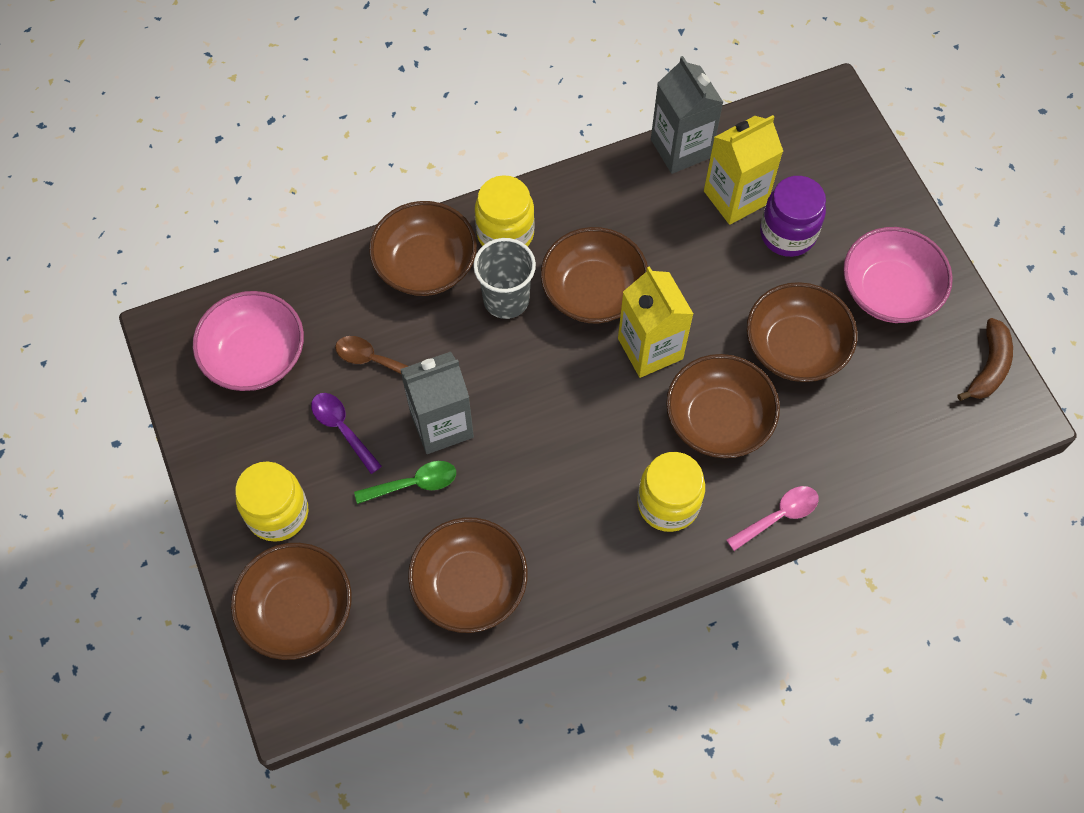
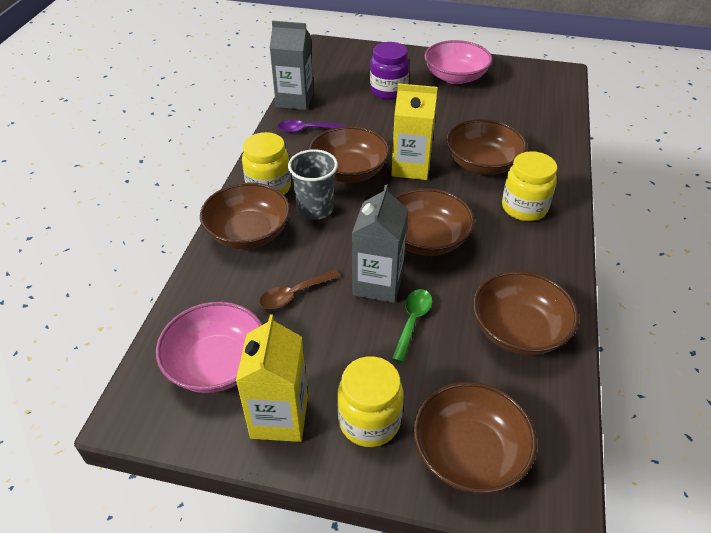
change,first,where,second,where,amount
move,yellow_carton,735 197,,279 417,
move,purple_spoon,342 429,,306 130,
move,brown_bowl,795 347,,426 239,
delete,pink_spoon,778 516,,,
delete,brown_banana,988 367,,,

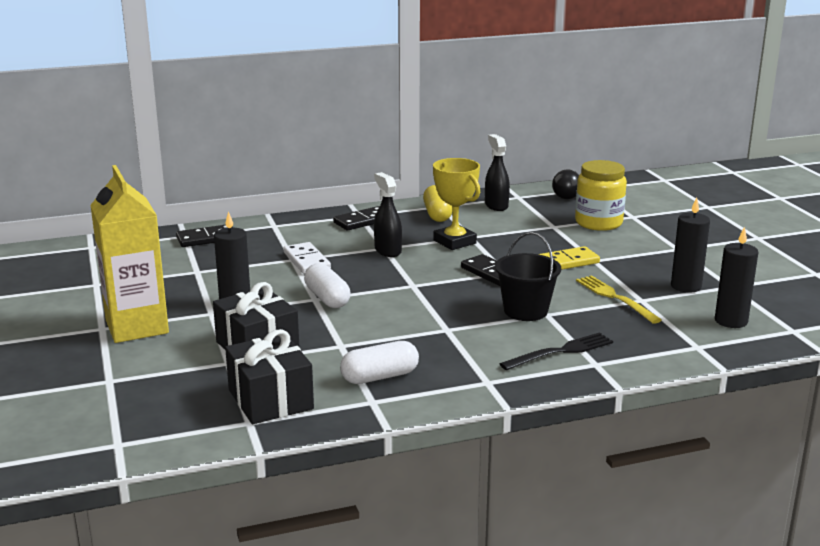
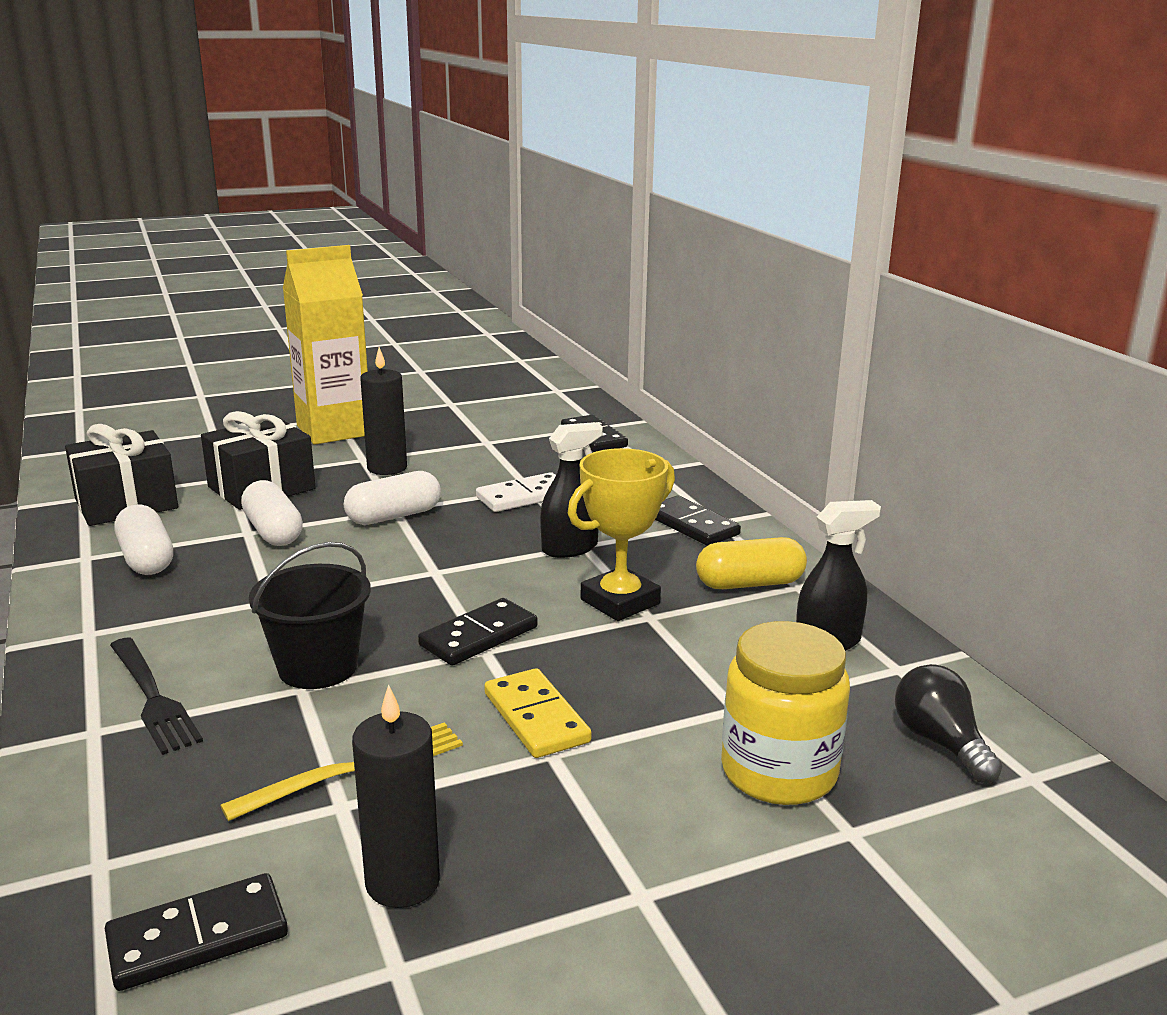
change,first,where,second,where,amount
replace,black_candle,731 321,black_domino,198 937,
insert,,,white_capsule,273 531,

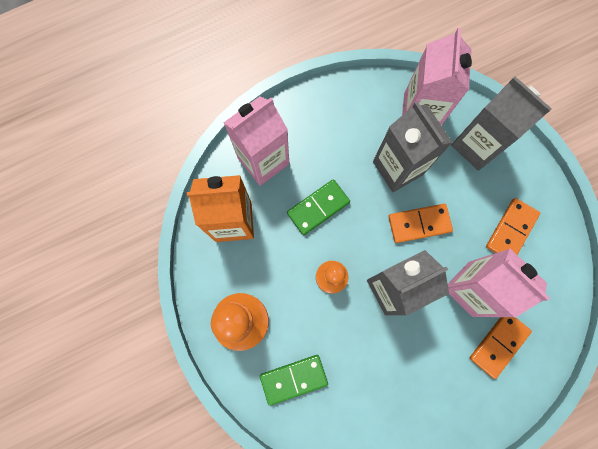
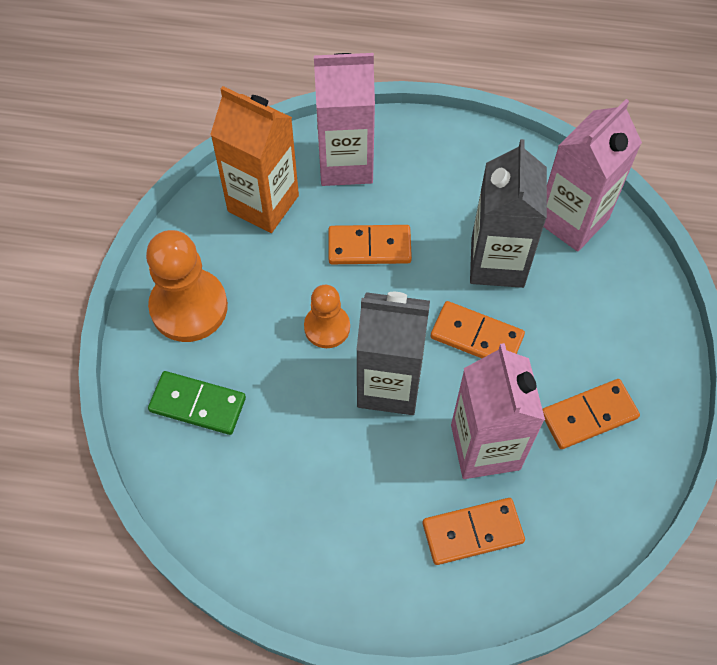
change,first,where,second,where,amount
recolor,green_domino,318 207,orange_domino,369 247,
delete,grey_carton,476 146,,,

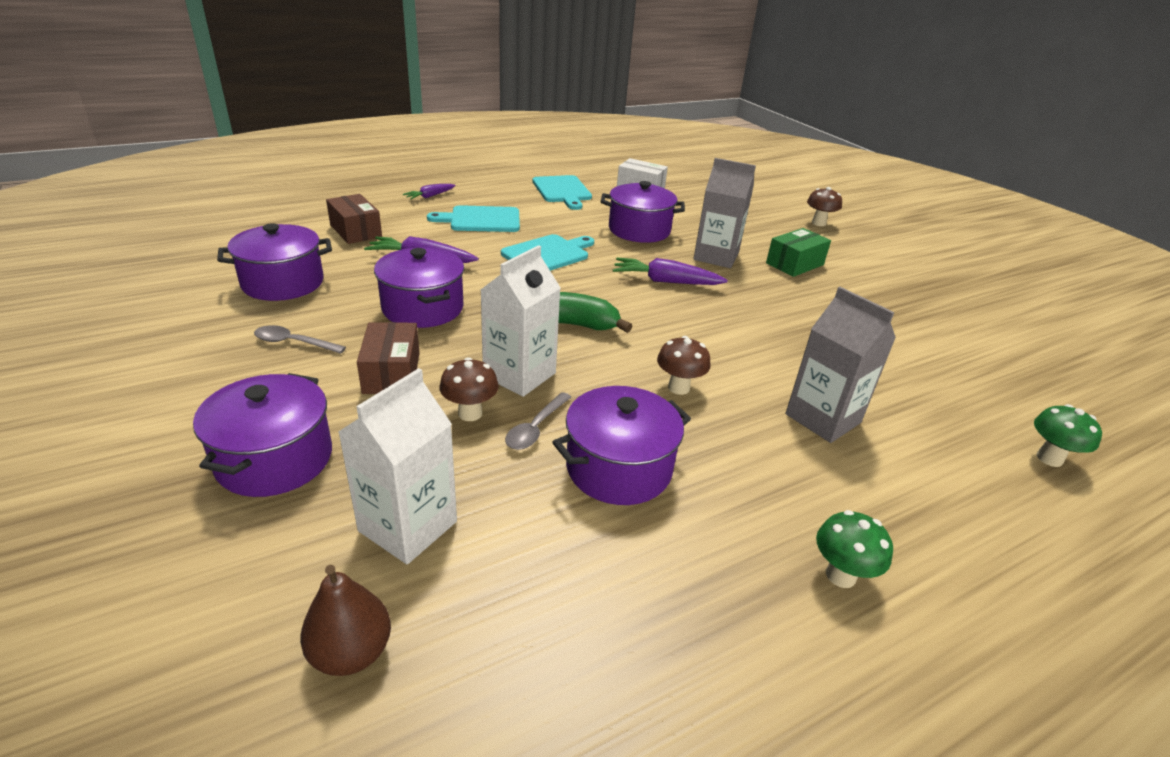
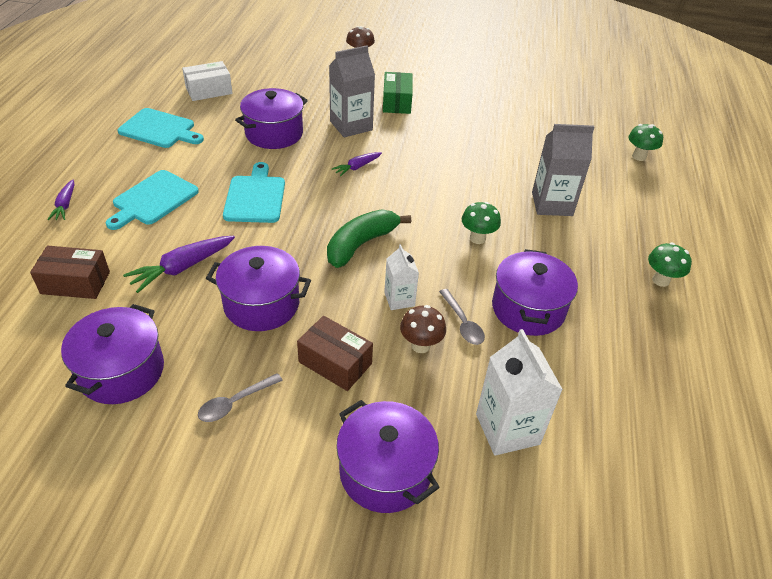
change,first,where,second,where,amount
resize,purple_carrot,665 281,,357 167,x0.61
resize,white_carton,519 375,,399 299,x0.59
recolor,brown_mushroom,678 388,green_mushroom,477 238,
delete,brown_pear,351 652,,,

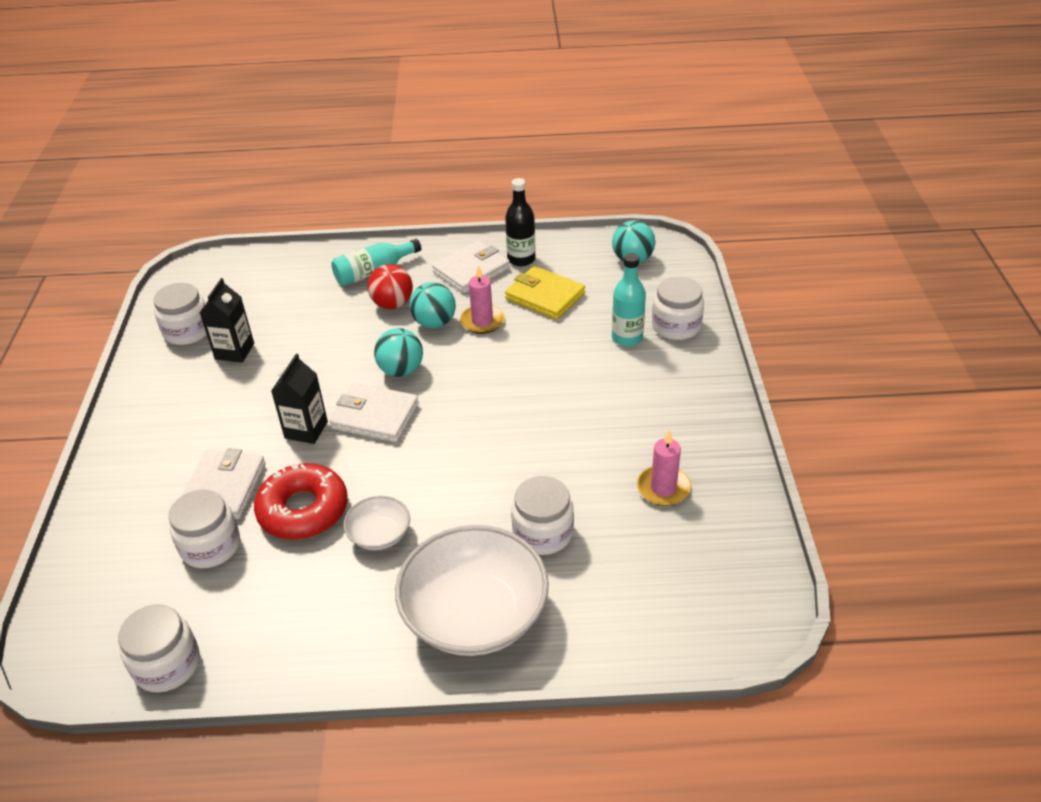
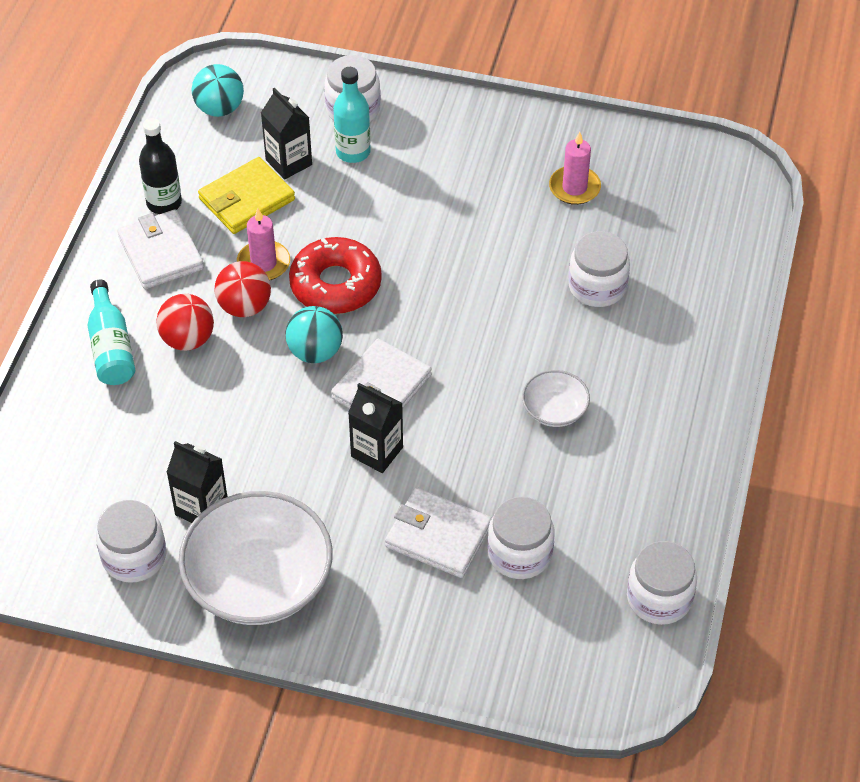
change,first,where,second,where,amount
move,white_bowl,475 614,,259 581,
recolor,turquoise_ball,434 323,red_ball,244 307,
insert,,,black_carton,288 162,
move,red_donut,303 510,,335 284,

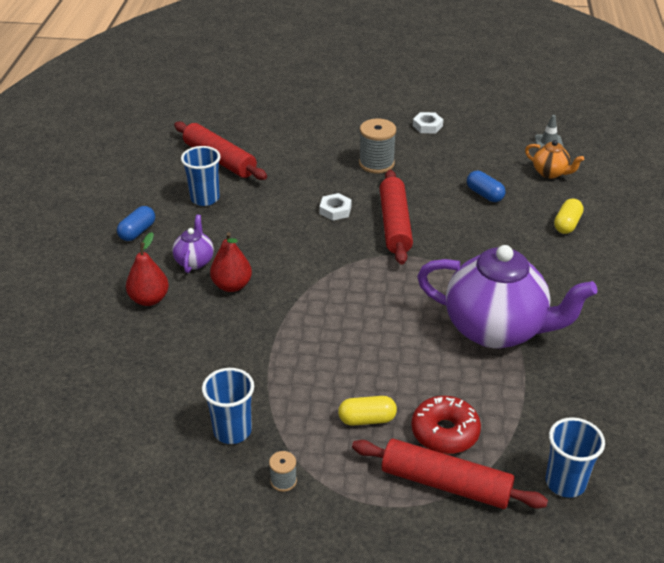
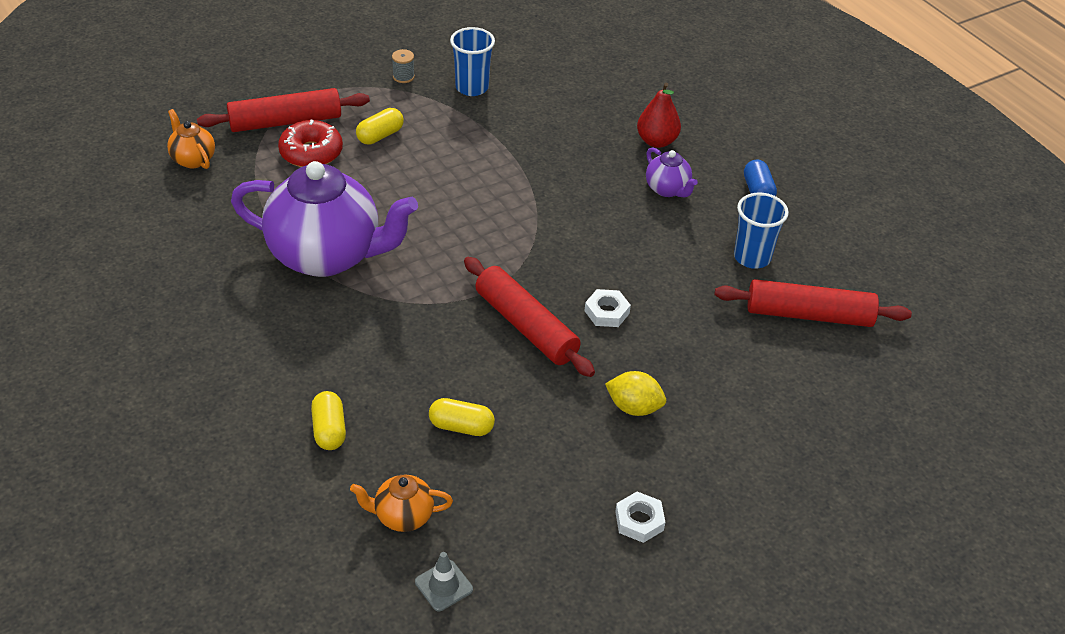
change,first,where,second,where,amount
replace,blue_cup,565 482,orange_teapot,193 159,
rotate,purple_teapot,496 329,,327 255,150 degrees counterclockwise
recolor,blue_capsule,484 194,yellow_capsule,461 426,
replace,grey_spool,376 163,yellow_lemon,634 407,
delete,red_pear,232 285,,,

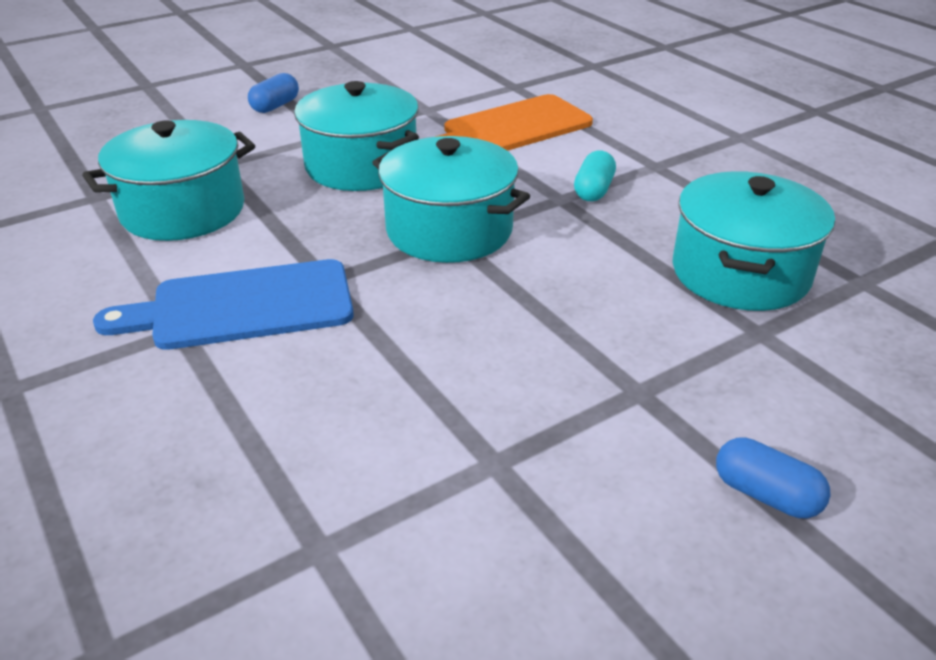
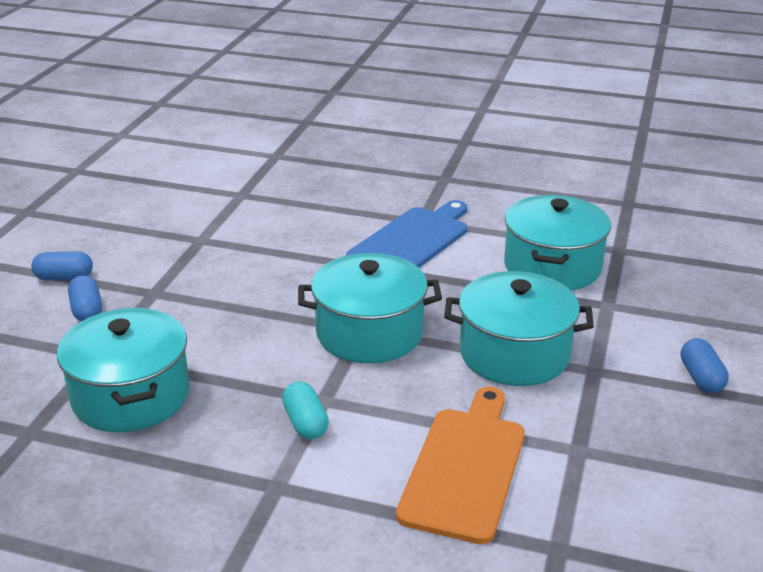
change,first,where,second,where,amount
insert,,,blue_capsule,87 310,

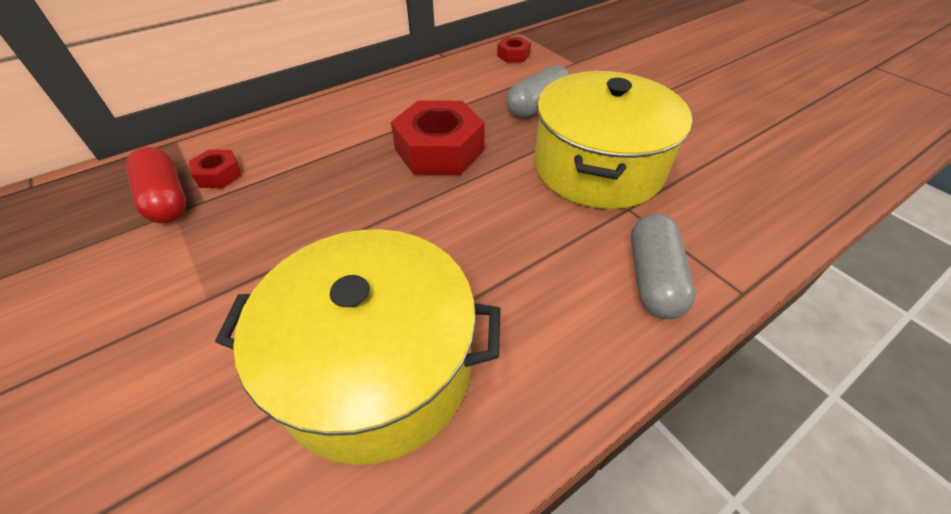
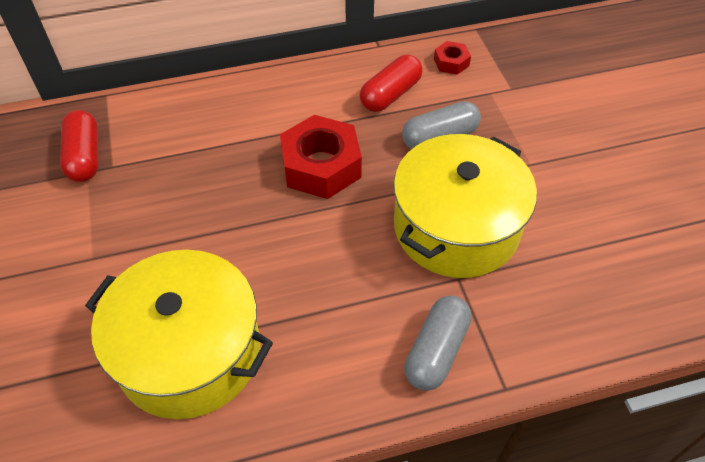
change,first,where,second,where,amount
insert,,,red_capsule,390 94,
delete,red_nut,219 175,,,

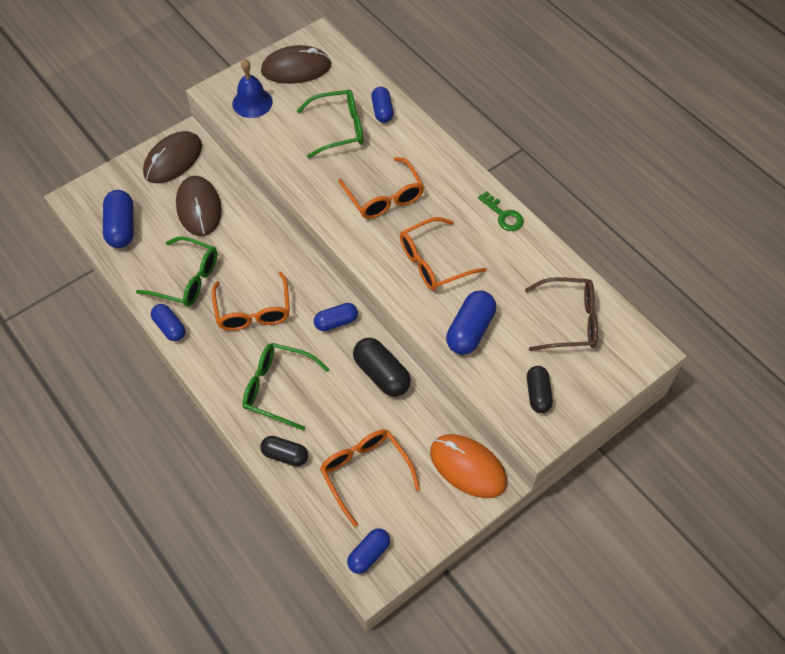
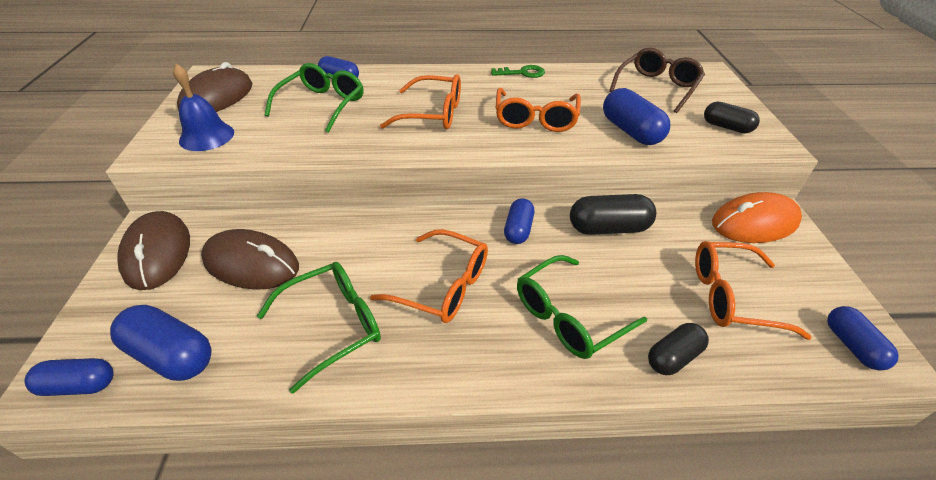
change,first,where,second,where,amount
move,blue_capsule,170 327,,79 385,

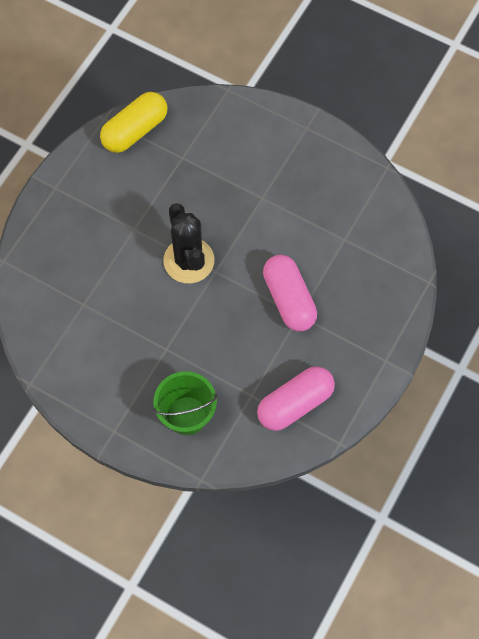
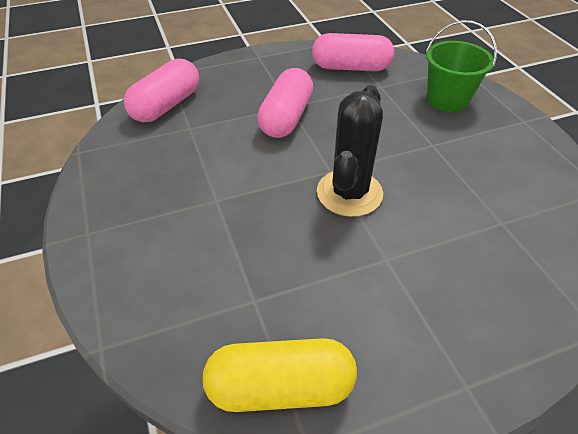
change,first,where,second,where,amount
insert,,,pink_capsule,166 105,

